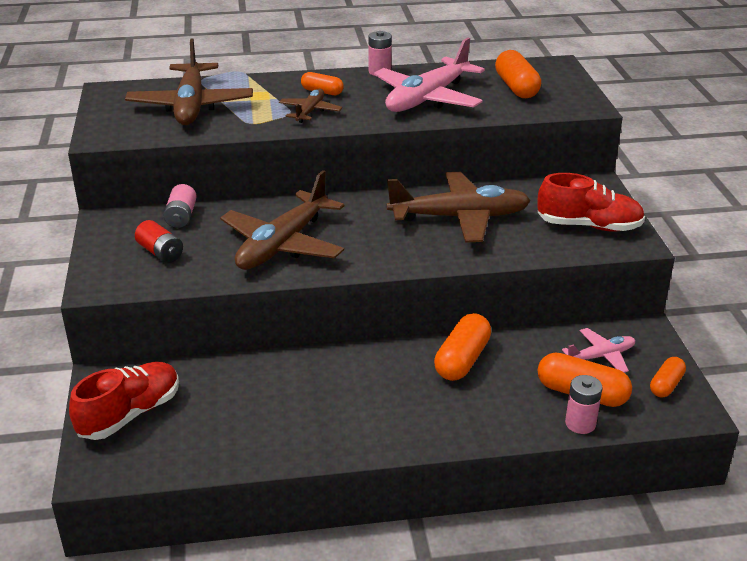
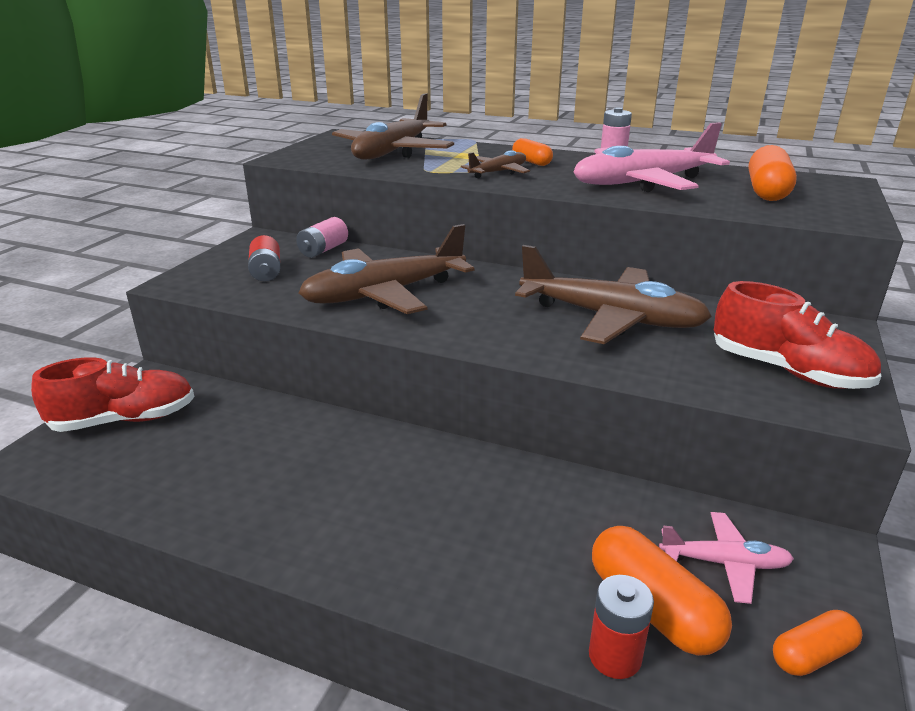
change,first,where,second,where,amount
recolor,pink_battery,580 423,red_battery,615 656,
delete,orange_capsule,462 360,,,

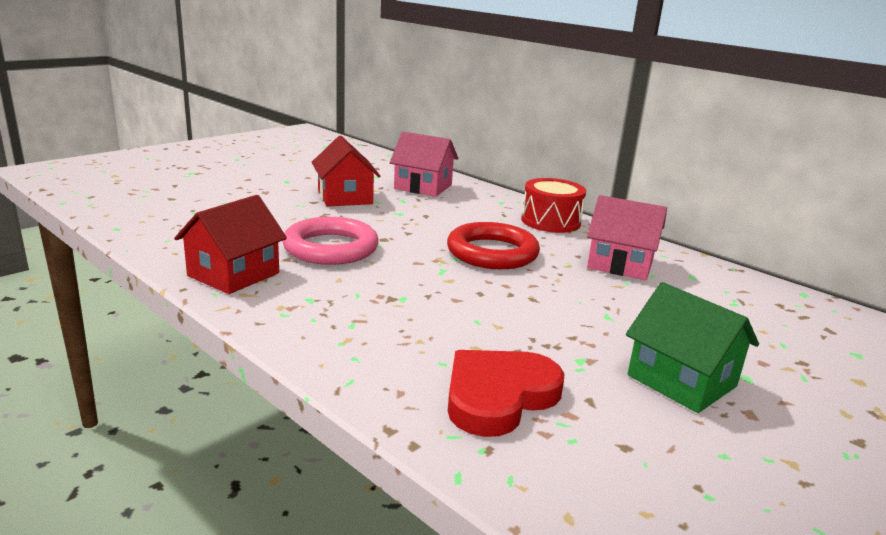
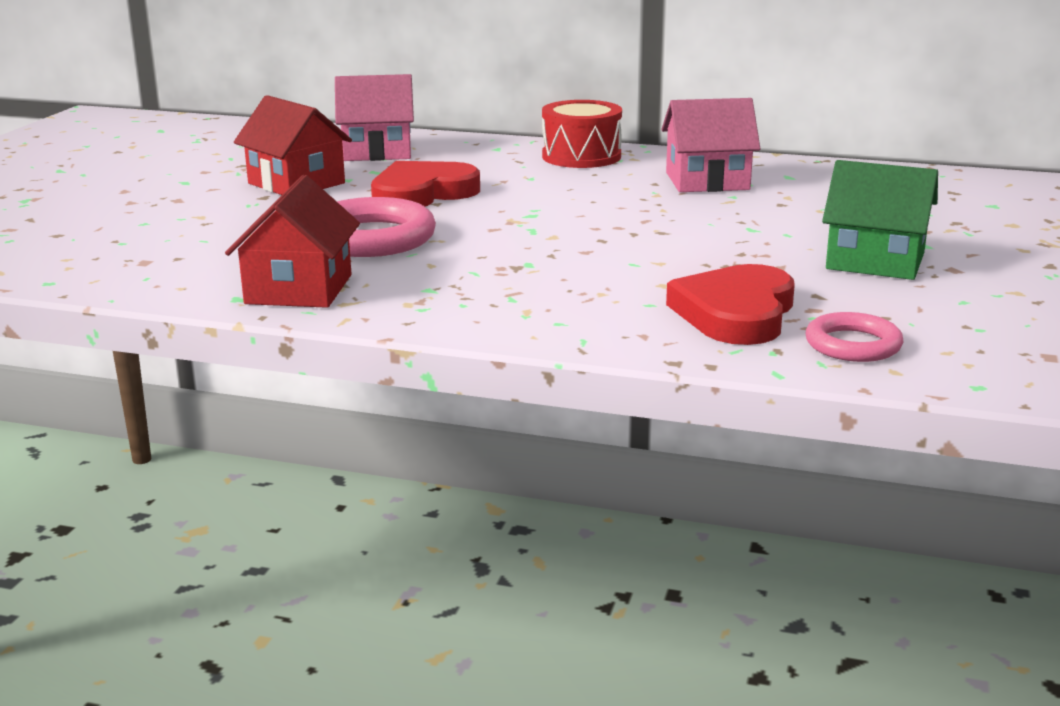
change,first,where,second,where,amount
insert,,,red_heart,422 193,
insert,,,pink_ring,853 344,
delete,red_ring,492 253,,,

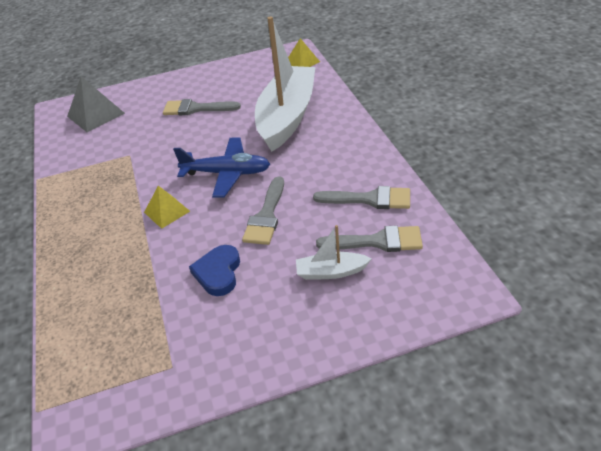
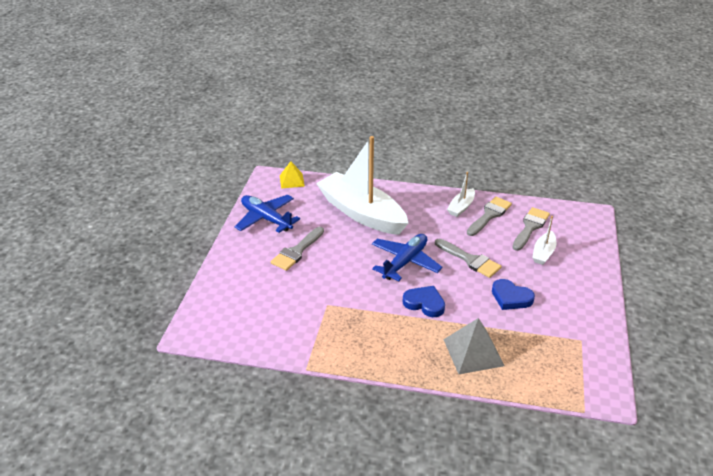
change,first,where,second,where,amount
insert,,,blue_plane,266 219,
replace,yellow_pyramid,167 211,blue_heart,424 303,
move,grey_pyramid,96 114,,473 352,
insert,,,white_boat,461 207,

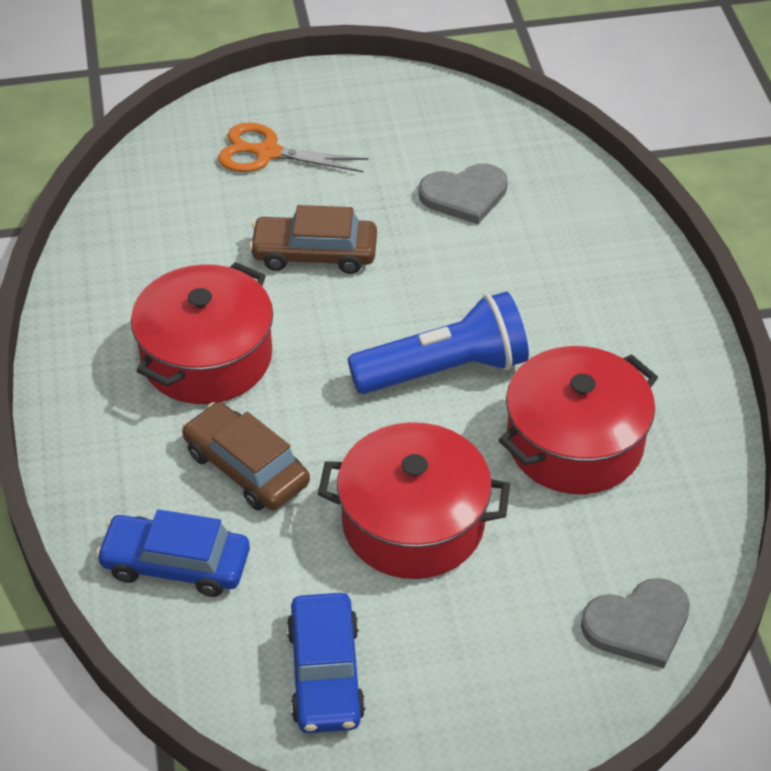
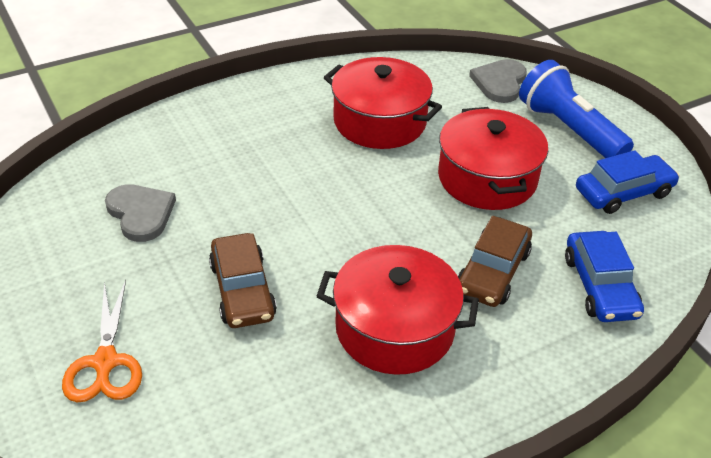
change,first,where,second,where,amount
rotate,grey_heart,638 624,,500 82,120 degrees counterclockwise
move,blue_flashlight,444 370,,569 130,

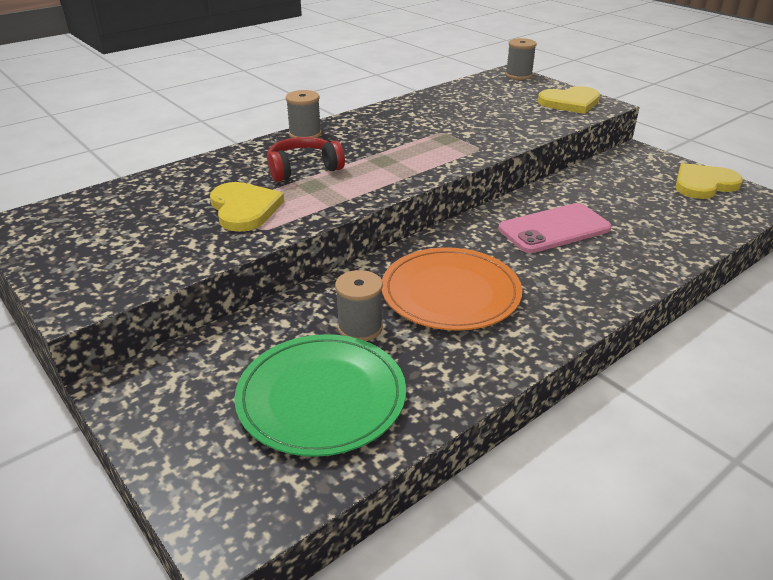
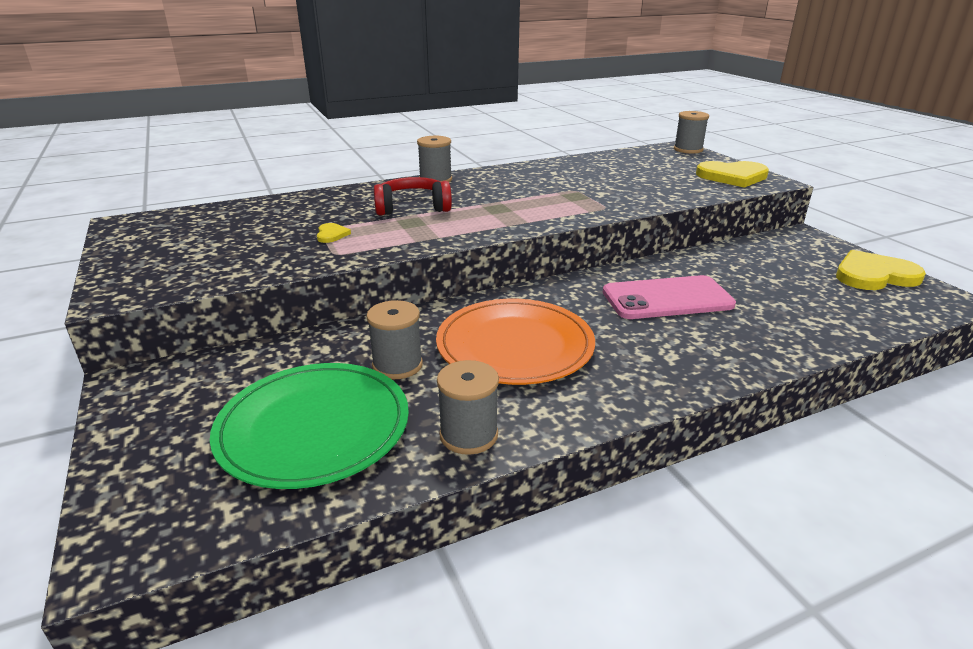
change,first,where,second,where,amount
resize,yellow_heart,244 209,,331 234,x0.45
insert,,,grey_spool,468 435,

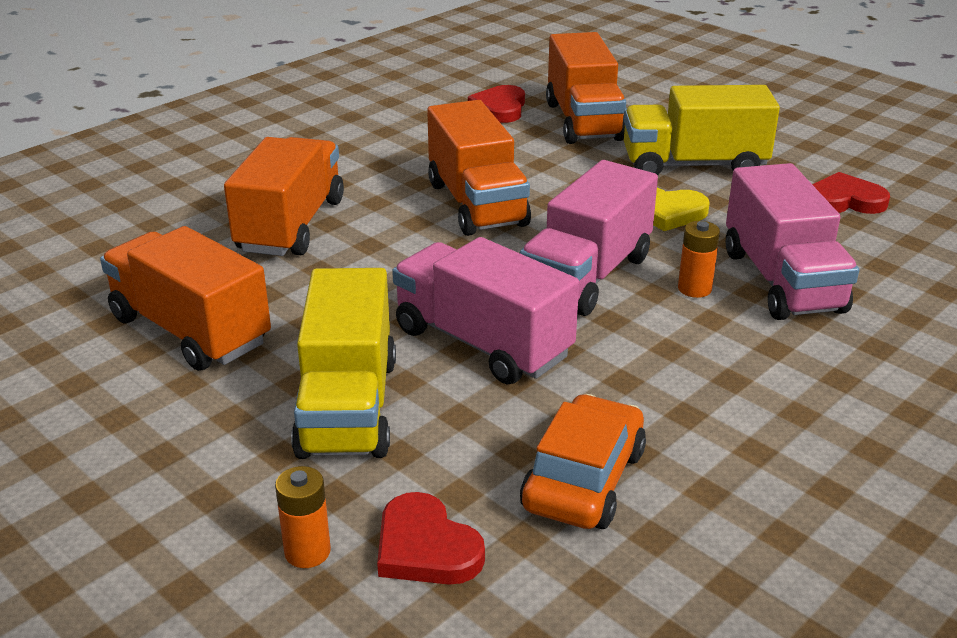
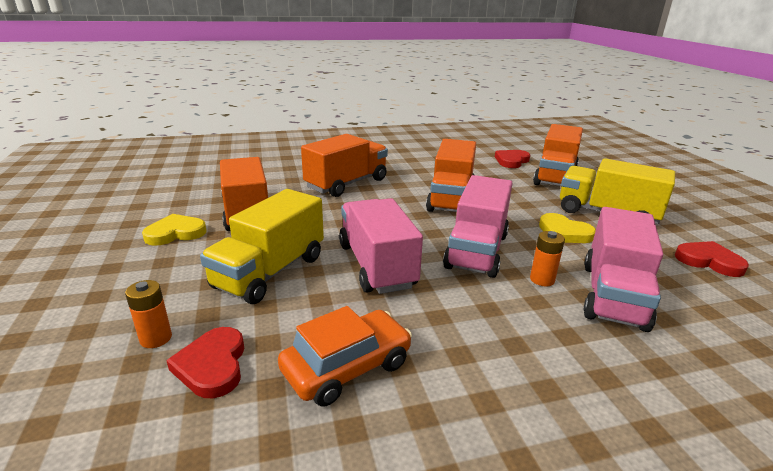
change,first,where,second,where,amount
insert,,,yellow_heart,175 233,
rotate,pink_truck,586 276,,476 251,45 degrees counterclockwise

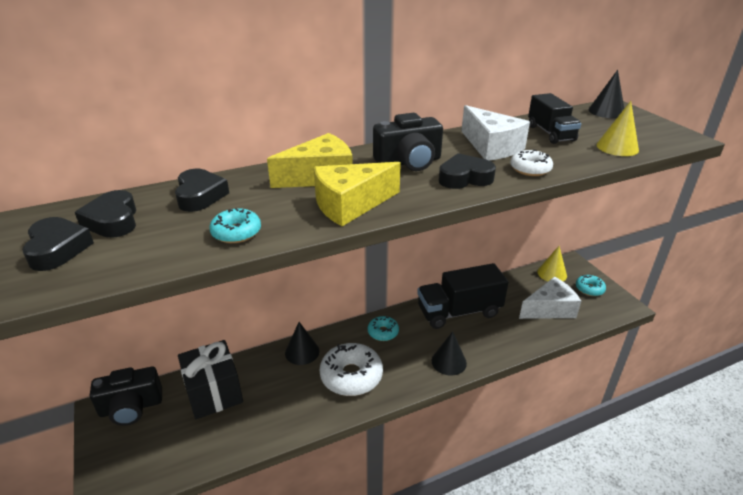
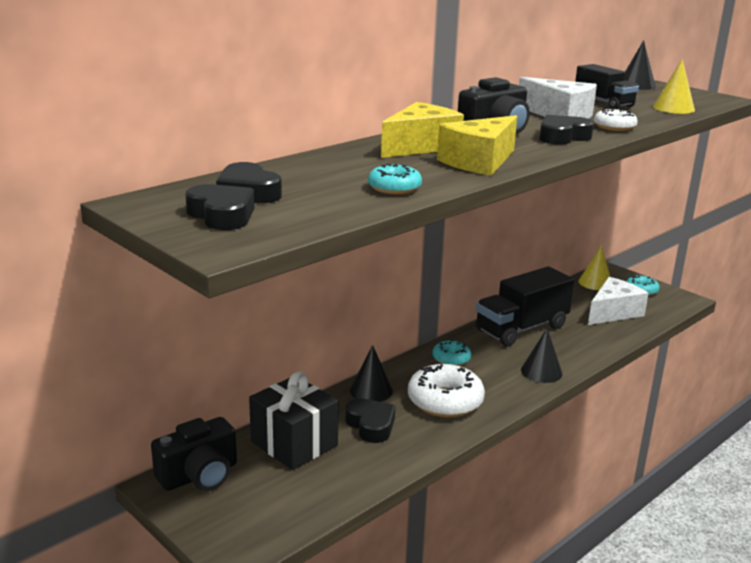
change,first,where,second,where,amount
move,black_heart,200 196,,371 425,

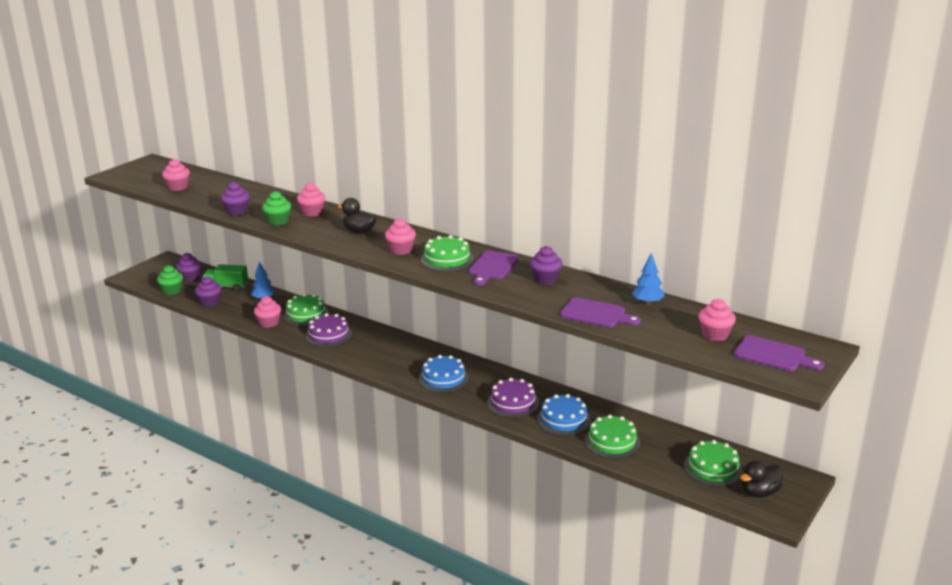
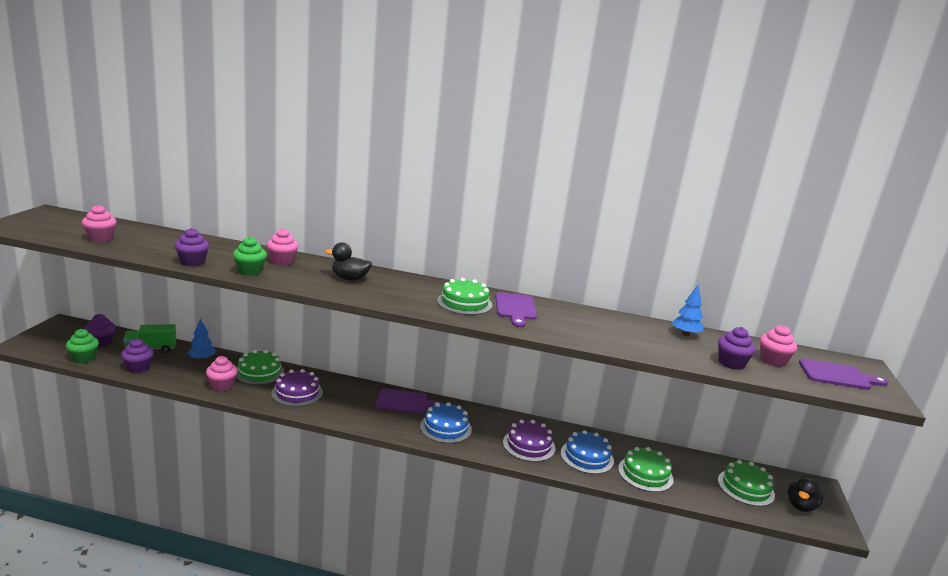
change,first,where,second,where,amount
move,purple_cutting_board,596 314,,404 402,
move,purple_cupcake,545 279,,731 363,
delete,pink_cupcake,401 250,,,

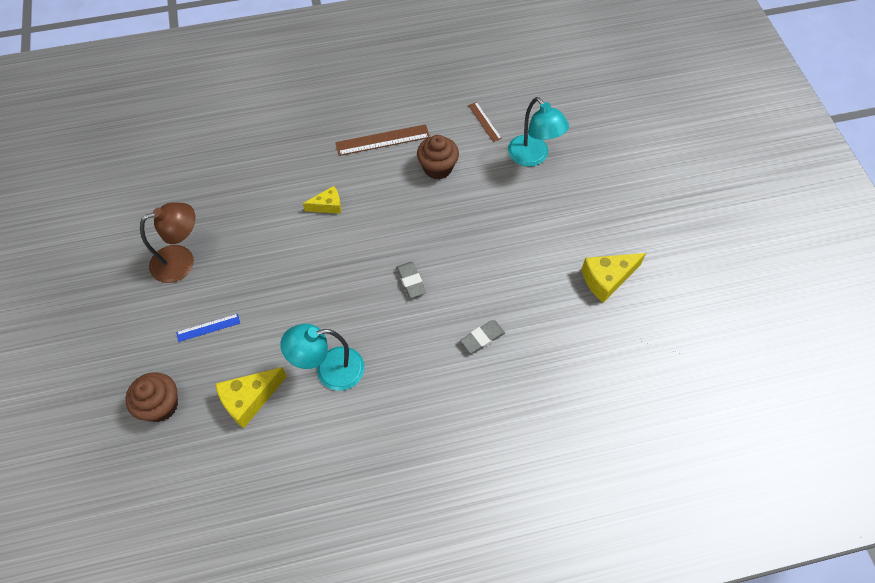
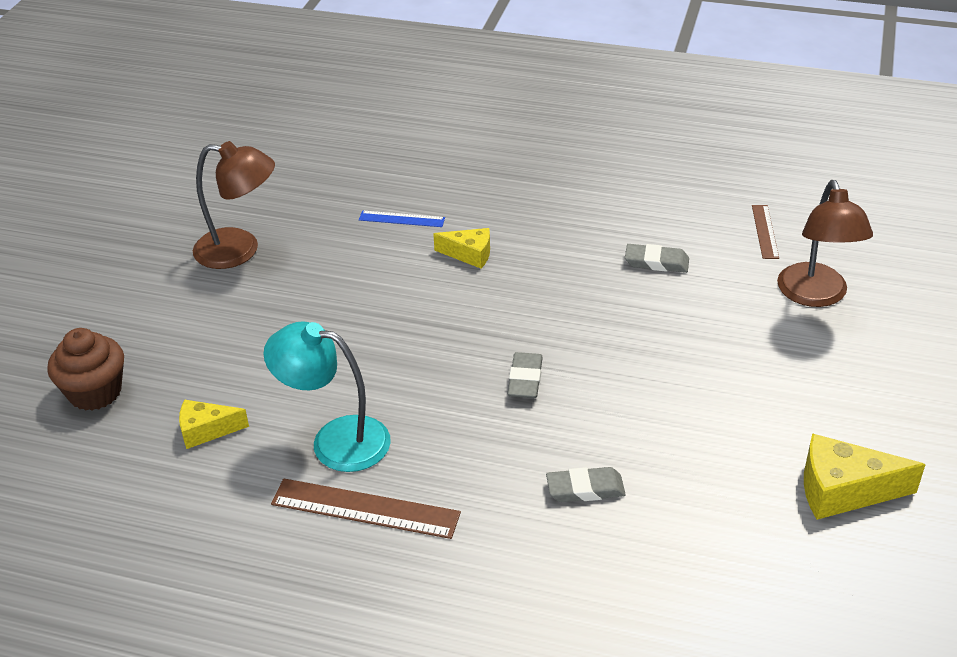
change,first,where,second,where,amount
resize,yellow_cheese,249 399,,206 430,x0.63
move,brown_ruler,382 140,,365 509,
move,blue_ruler,208 327,,401 219,
replace,brown_cupcake,437 168,grey_eraser,656 262,
recolor,turquoise_lamp,533 157,brown_lamp,815 295,

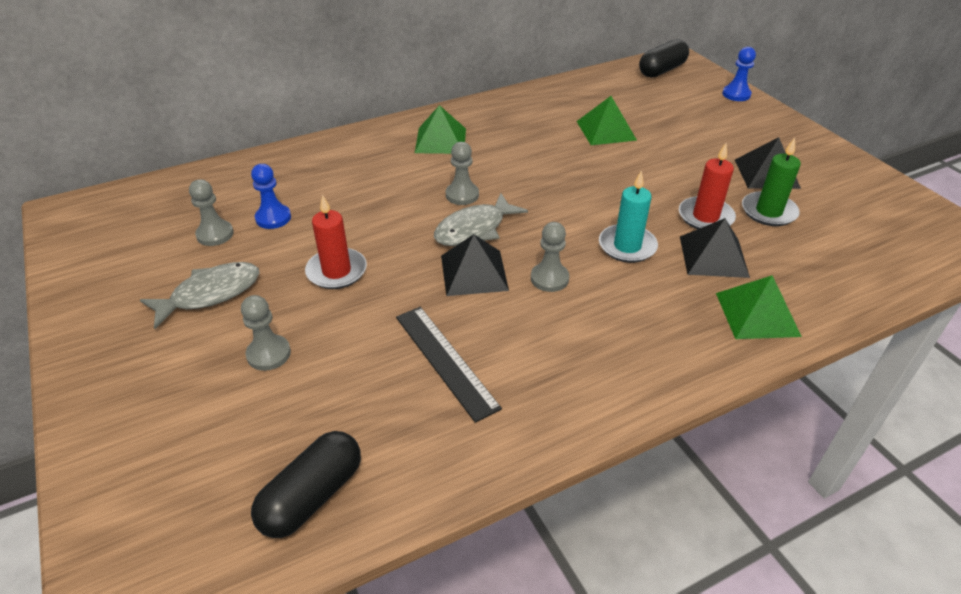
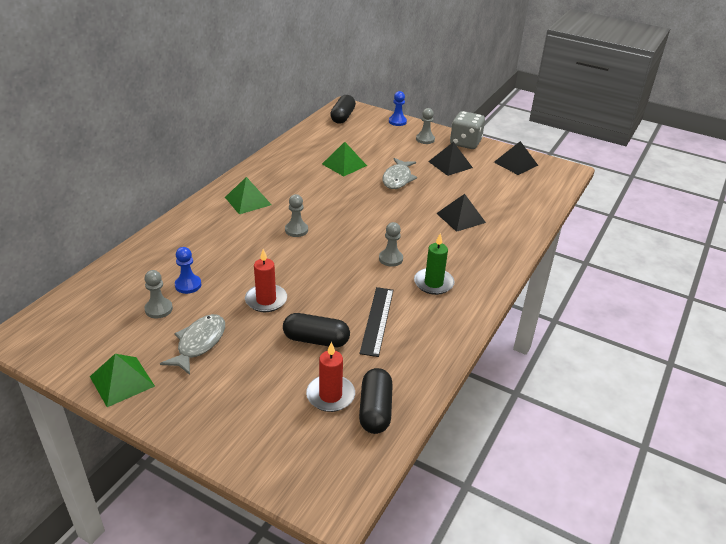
change,first,where,second,where,amount
move,green_pyramid,757 314,,122 381,
insert,,,black_capsule,316 340,
move,red_candle,705 217,,330 395,
rotate,black_ruler,446 360,,377 320,75 degrees clockwise
move,grey_fish,474 229,,397 179,
move,green_candle,768 211,,433 283,
move,grey_pawn,269 354,,425 139,
insert,,,grey_dice,465 143,
move,black_pyramid,474 272,,516 163,
delete,turquoise_candle,627 246,,,

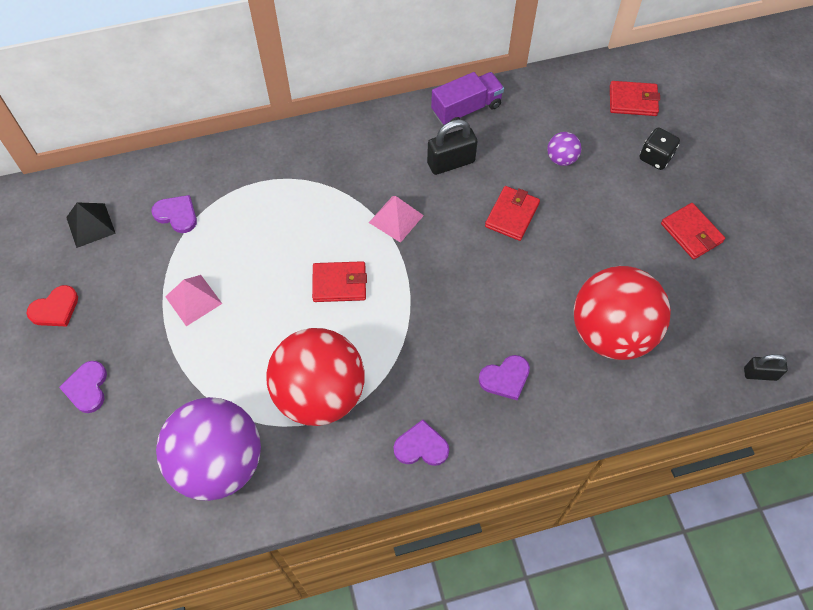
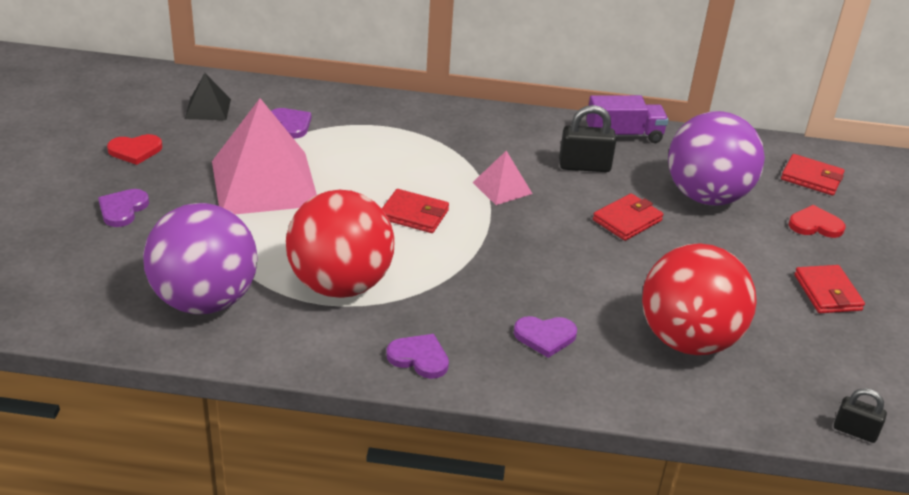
change,first,where,second,where,amount
resize,pink_pyramid,193 300,,264 183,x2.15
resize,purple_ball,561 159,,706 196,x2.43
replace,black_dice,655 157,red_heart,815 225,

